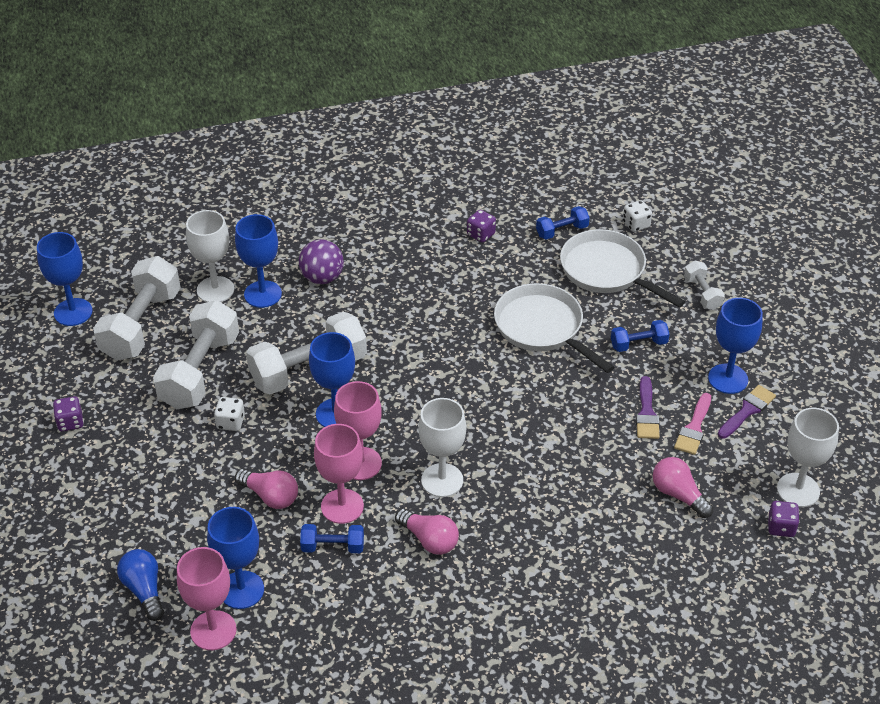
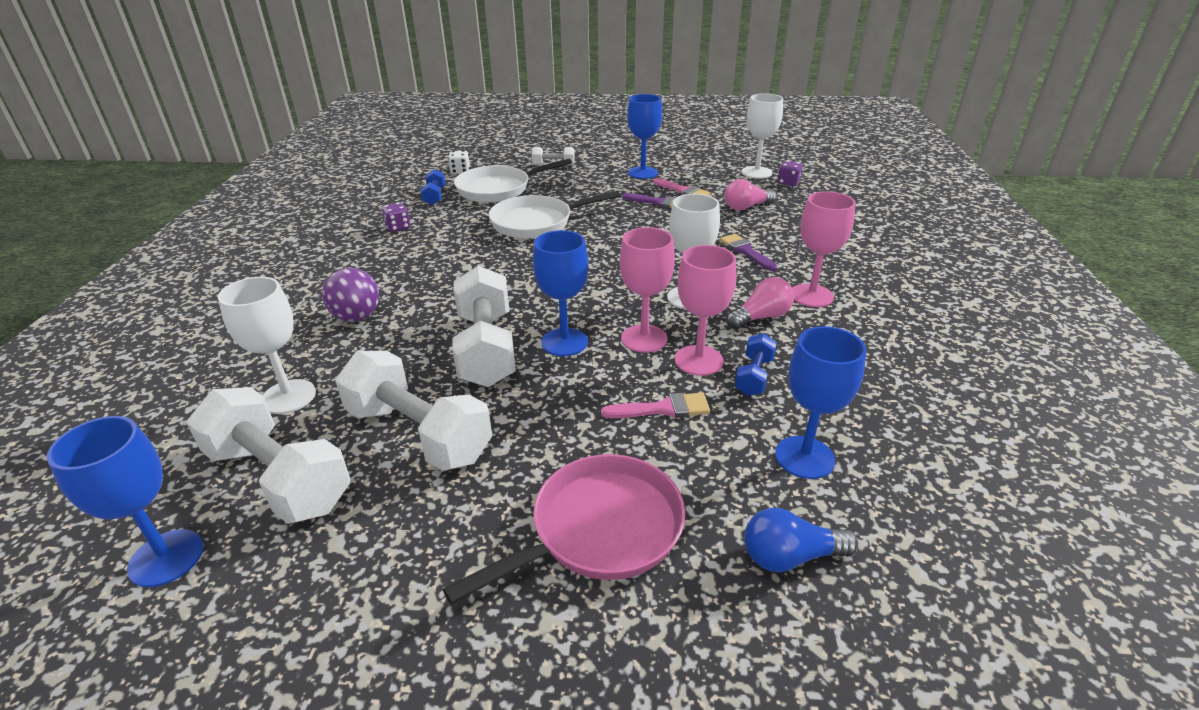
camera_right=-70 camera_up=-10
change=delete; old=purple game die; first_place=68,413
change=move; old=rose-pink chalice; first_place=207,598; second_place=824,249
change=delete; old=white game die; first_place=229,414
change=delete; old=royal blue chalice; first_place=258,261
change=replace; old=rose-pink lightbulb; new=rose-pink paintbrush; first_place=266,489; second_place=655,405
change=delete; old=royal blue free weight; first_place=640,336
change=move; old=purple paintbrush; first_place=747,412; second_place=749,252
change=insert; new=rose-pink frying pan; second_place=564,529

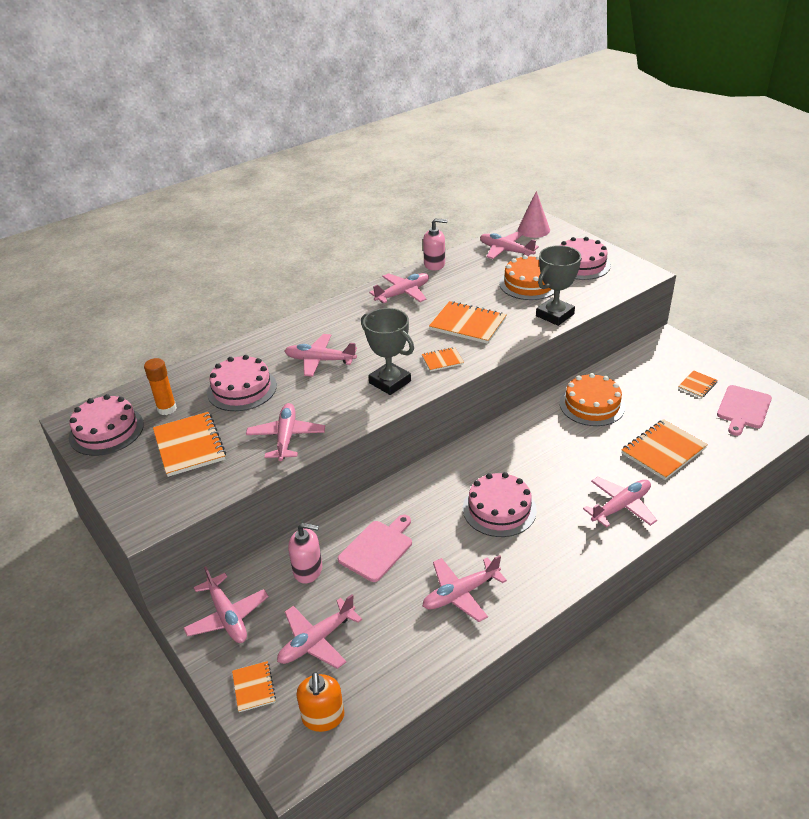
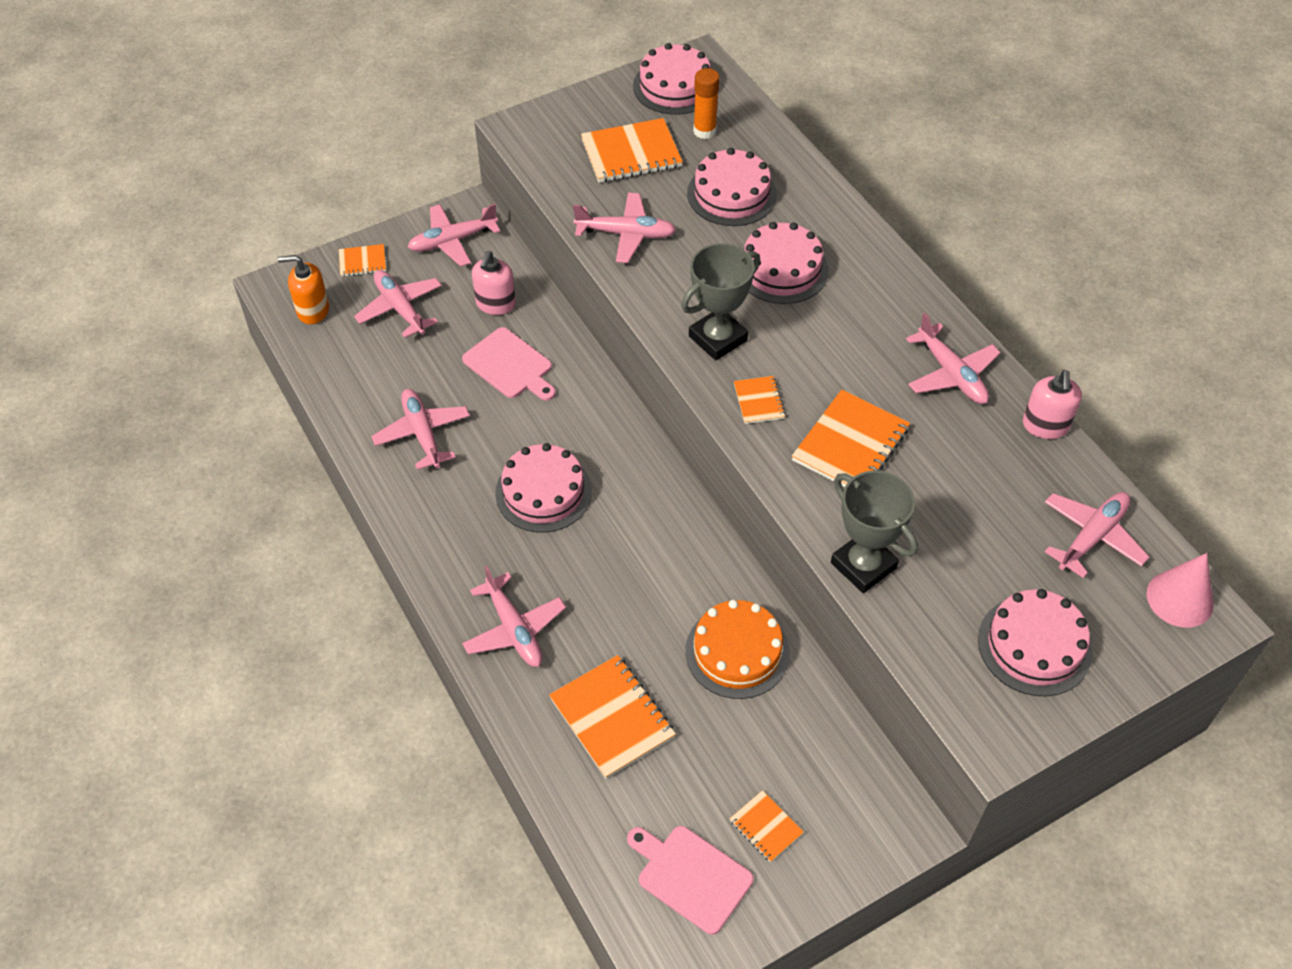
camera_right=95 camera_up=15
change=replace; old=rose-pink plane; new=rose-pink gateau; first_place=320,355; second_place=786,263
change=delete; old=bright orange gateau; first_place=526,277

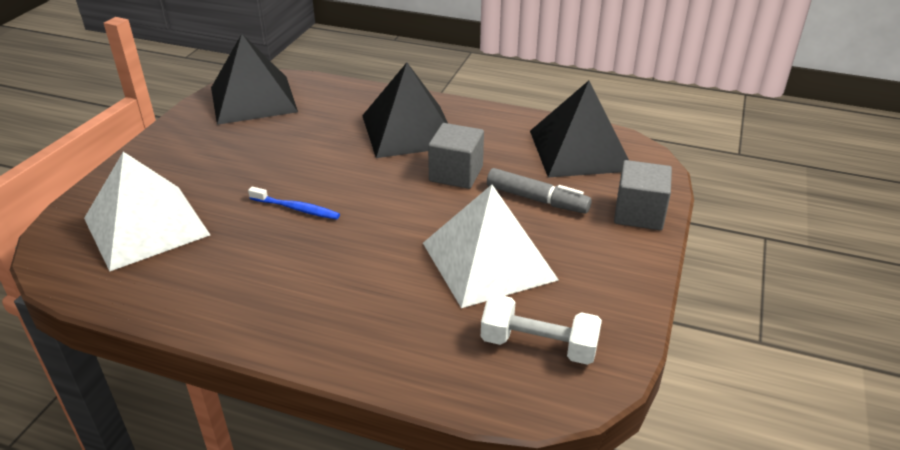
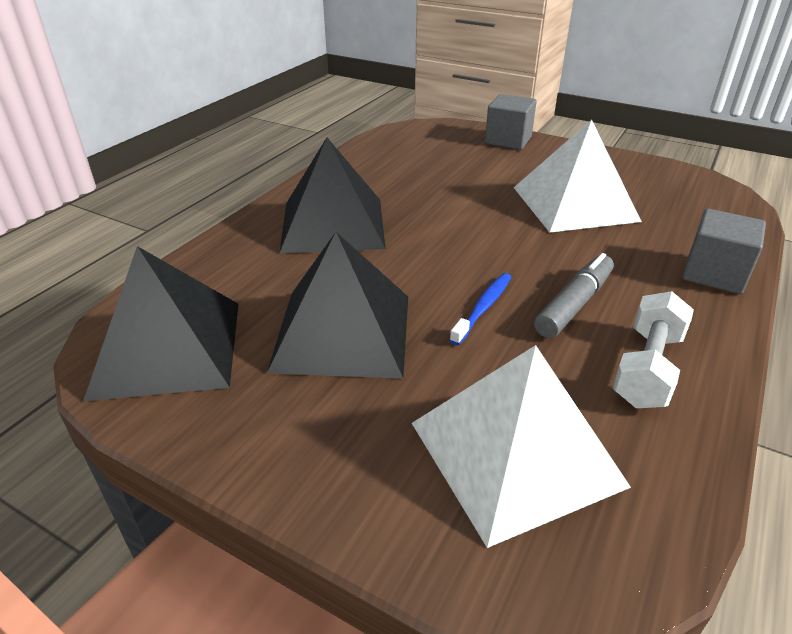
camera_right=-80 camera_up=0
change=move; old=grey cube; first_place=456,156; second_place=724,251
change=move; old=white free weight; first_place=541,329; second_place=653,349
change=move; old=grey marker; first_place=539,191; second_place=574,295
change=move; old=ebony pyramid shape; first_place=579,129; second_place=337,305

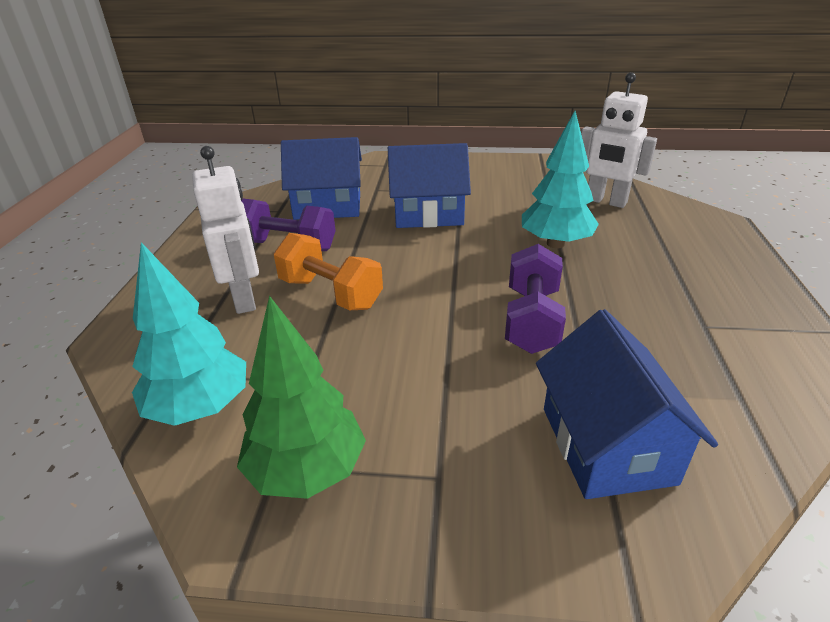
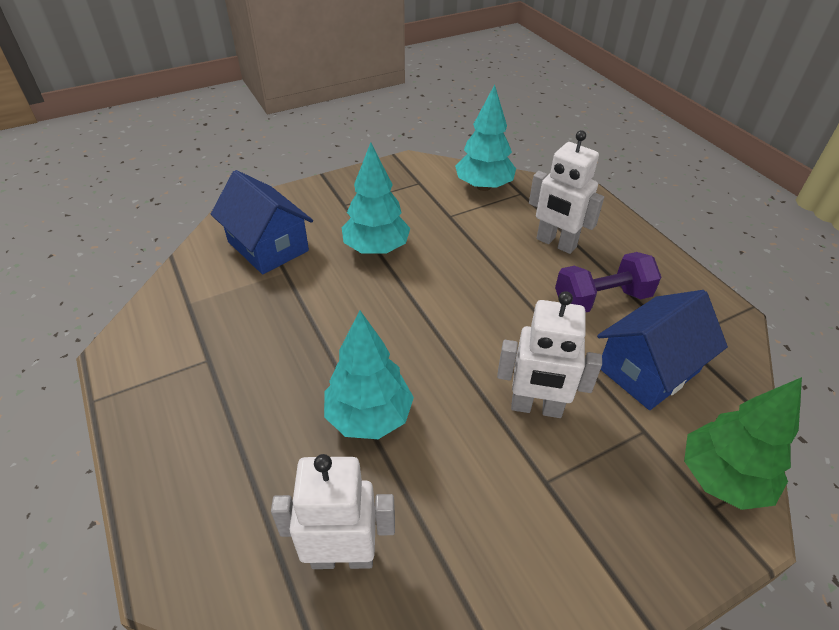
camera_right=145 camera_up=10
change=move; old=green toy tree; first_place=301,397; second_place=743,443
change=delete; old=bright orange free weight; first_place=328,271
change=replace; old=royal blue house; new=white robot; first_place=429,185; second_place=549,354
change=delete; old=purple free weight; first_place=535,299
change=insert; new=teal toy tree; second_place=376,198

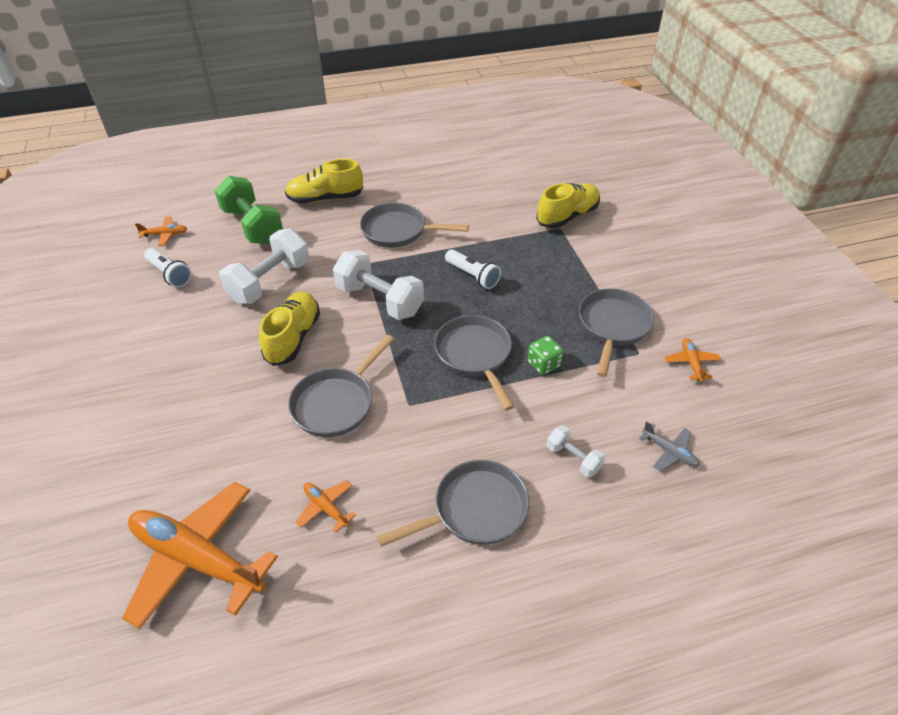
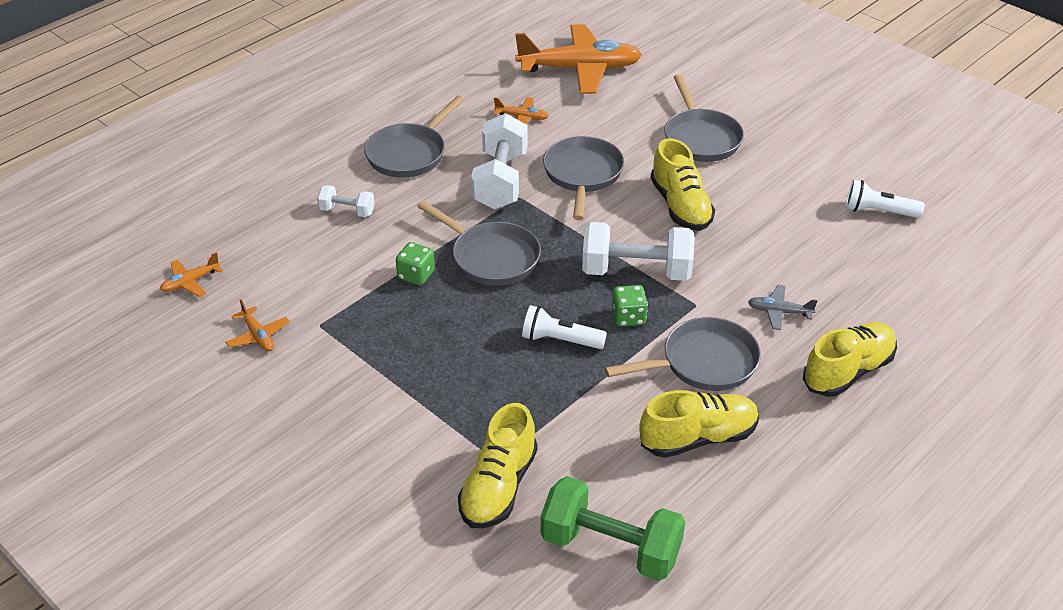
camera_right=150 camera_up=-5
change=move; old=bright orange plane; first_place=161,231; second_place=191,274
change=move; old=green free weight; first_place=249,210; second_place=613,528
change=move; old=white free weight; first_place=264,266; second_place=499,161
change=move; old=grey frying pan; first_place=616,332; second_place=704,118
change=move; old=grey plane; first_place=669,446; second_place=782,307
change=insert; new=green game die; second_place=630,306
change=insert; new=yellow sneaker; second_place=699,424

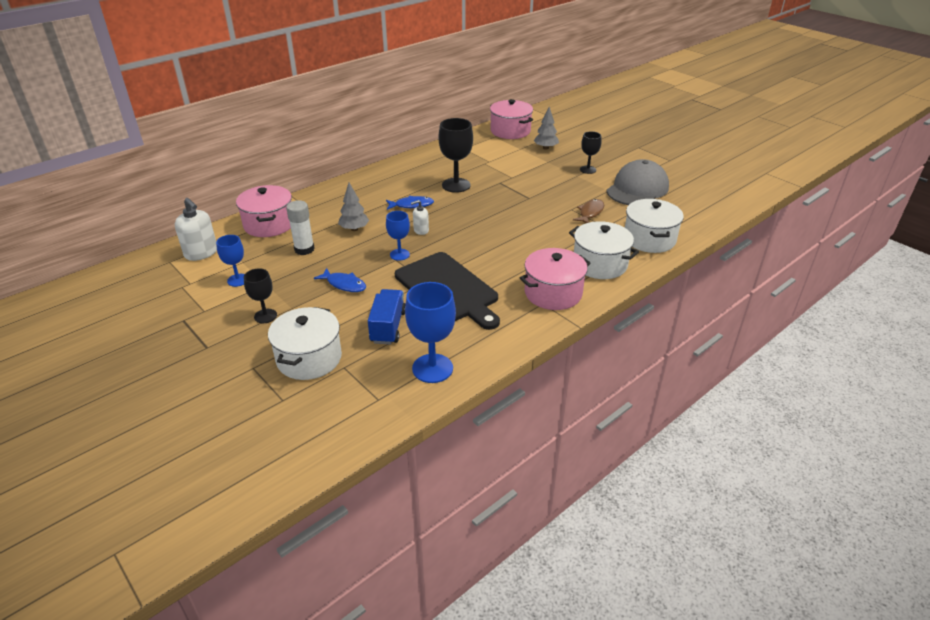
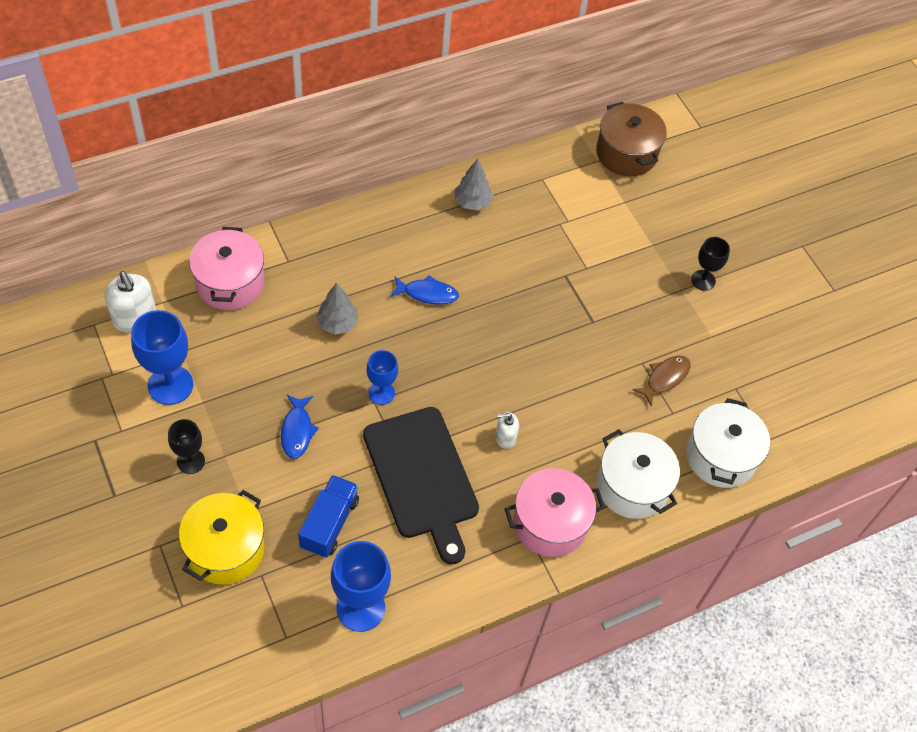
camera_right=10 camera_up=20
change=resize; old=royal blue chalice; first_place=230,261; second_place=162,357; factor=1.67
change=recolor; old=white cooking pot; new=yellow cooking pot; first_place=305,343; second_place=222,537
change=delete; old=white stick of glue; first_place=300,227
change=rotate; old=royal blue fish; first_place=340,280; second_place=300,427; degrees=45
change=move; old=white soap dispenser; first_place=420,217; second_place=507,430
change=delete; old=ebony chalice; first_place=455,155
change=recolor; old=rose-pink cooking pot; new=russet cooking pot; first_place=511,119; second_place=631,139
change=move; old=grey toy tree; first_place=546,128; second_place=474,185
change=delete; old=grey cap; first_place=637,182

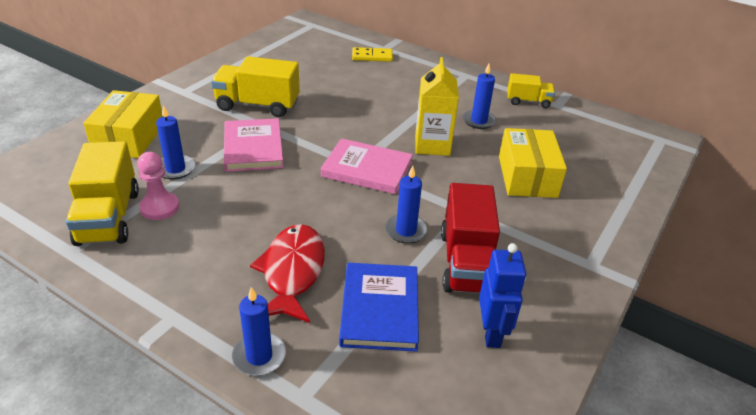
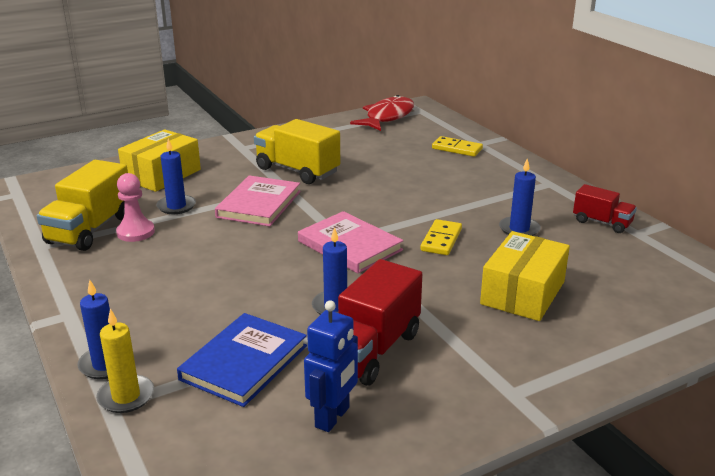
camera_right=30 camera_up=-10
change=move; old=scarlet fish; first_place=287,273; second_place=382,113
change=replace; old=yellow milk carton; new=yellow domino piece; first_place=437,106; second_place=441,237
change=recolor; old=yellow toy truck; new=scarlet toy truck; first_place=531,90; second_place=605,208
change=insert; new=yellow candle; second_place=125,361

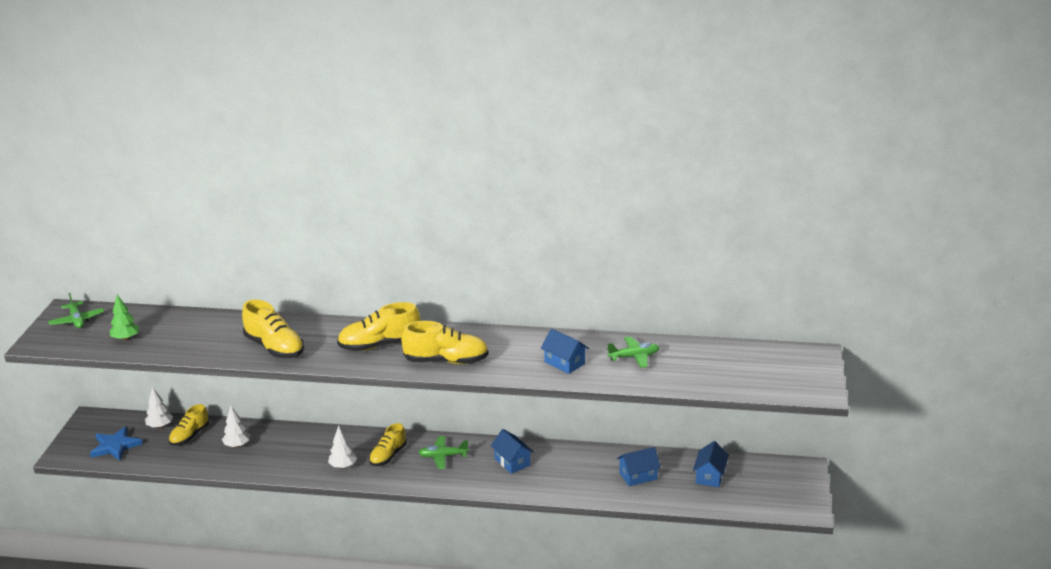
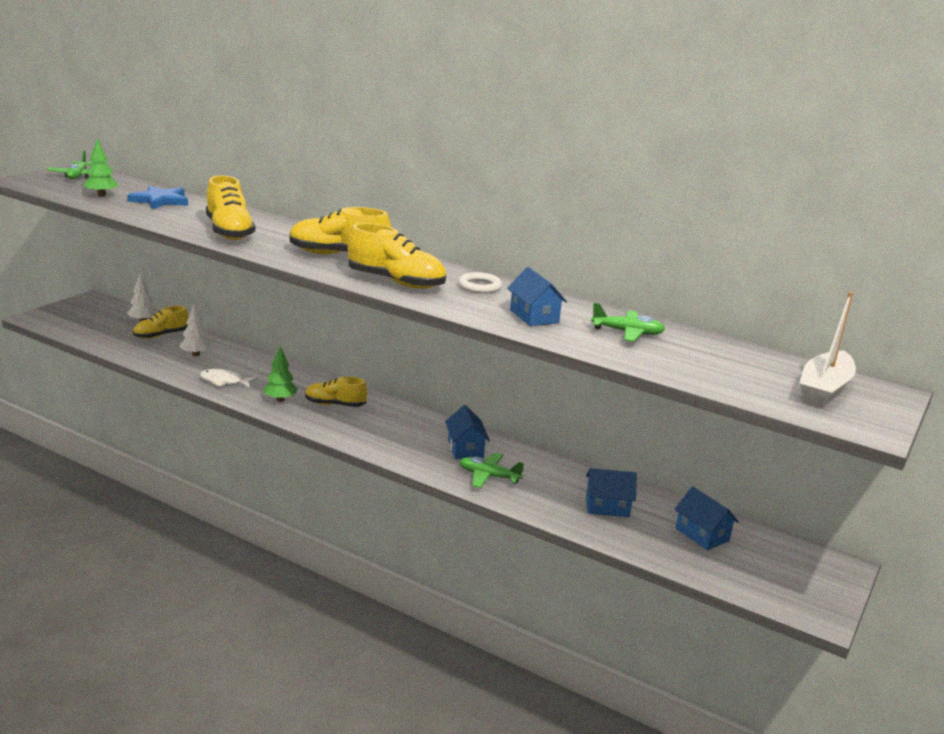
camera_right=20 camera_up=-5
change=move; old=royal blue star shape; first_place=116,443; second_place=157,197
change=recolor; old=white toy tree; new=green toy tree; first_place=342,447; second_place=280,373
change=rotate; old=yellow sneaker; first_place=388,444; second_place=336,391; degrees=45
change=move; old=green plane; first_place=443,452; second_place=491,470
change=rotate; old=royal blue house; first_place=711,464; second_place=706,518; degrees=-75
change=insert; new=white fish; second_place=229,378
change=insert; new=white hoop; second_place=480,282
change=insert; new=white sailboat; second_place=827,349

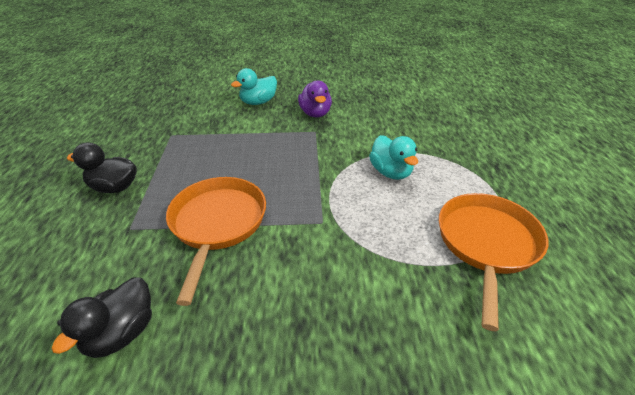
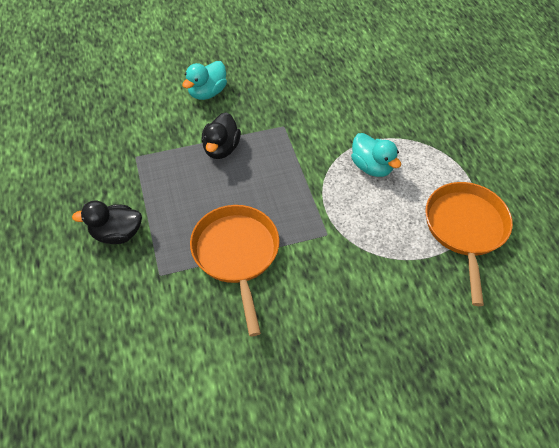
camera_right=-15 camera_up=15
change=move; old=ebony rubber duck; first_place=101,317; second_place=221,135
change=delete; old=purple rubber duck; first_place=315,98

